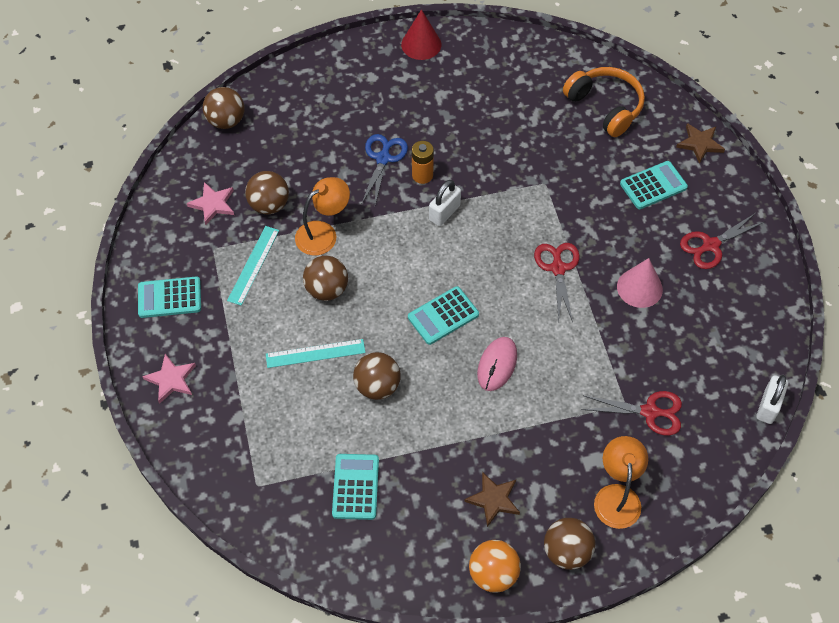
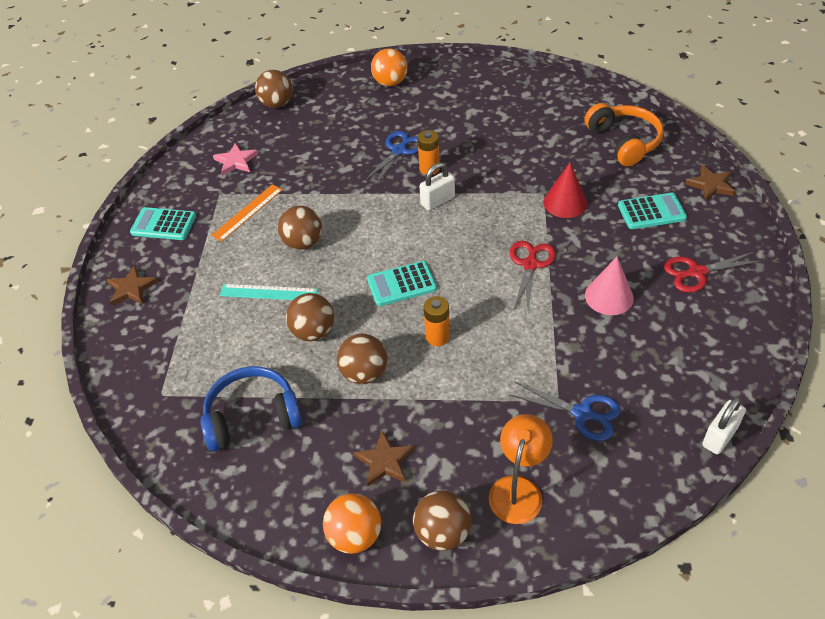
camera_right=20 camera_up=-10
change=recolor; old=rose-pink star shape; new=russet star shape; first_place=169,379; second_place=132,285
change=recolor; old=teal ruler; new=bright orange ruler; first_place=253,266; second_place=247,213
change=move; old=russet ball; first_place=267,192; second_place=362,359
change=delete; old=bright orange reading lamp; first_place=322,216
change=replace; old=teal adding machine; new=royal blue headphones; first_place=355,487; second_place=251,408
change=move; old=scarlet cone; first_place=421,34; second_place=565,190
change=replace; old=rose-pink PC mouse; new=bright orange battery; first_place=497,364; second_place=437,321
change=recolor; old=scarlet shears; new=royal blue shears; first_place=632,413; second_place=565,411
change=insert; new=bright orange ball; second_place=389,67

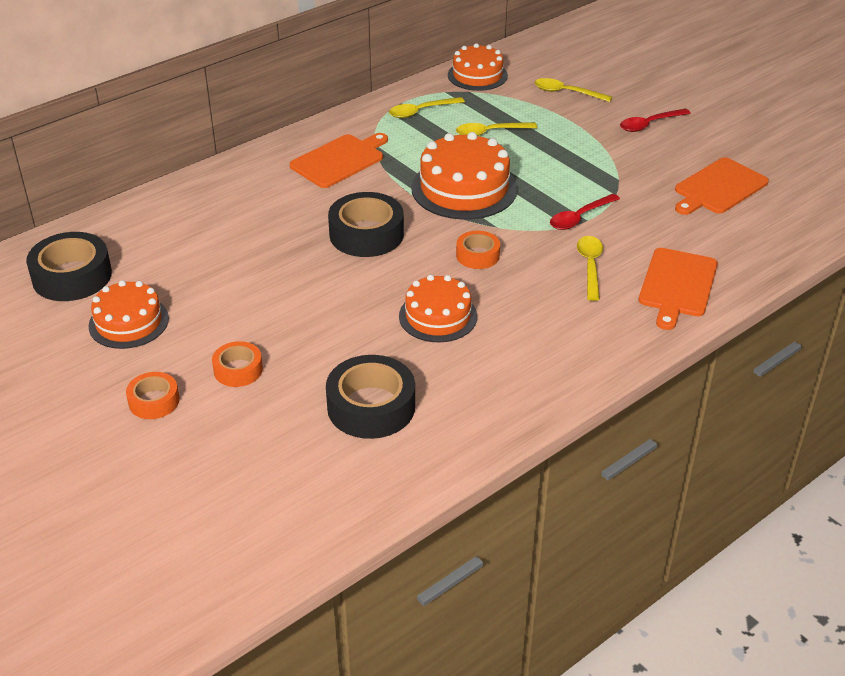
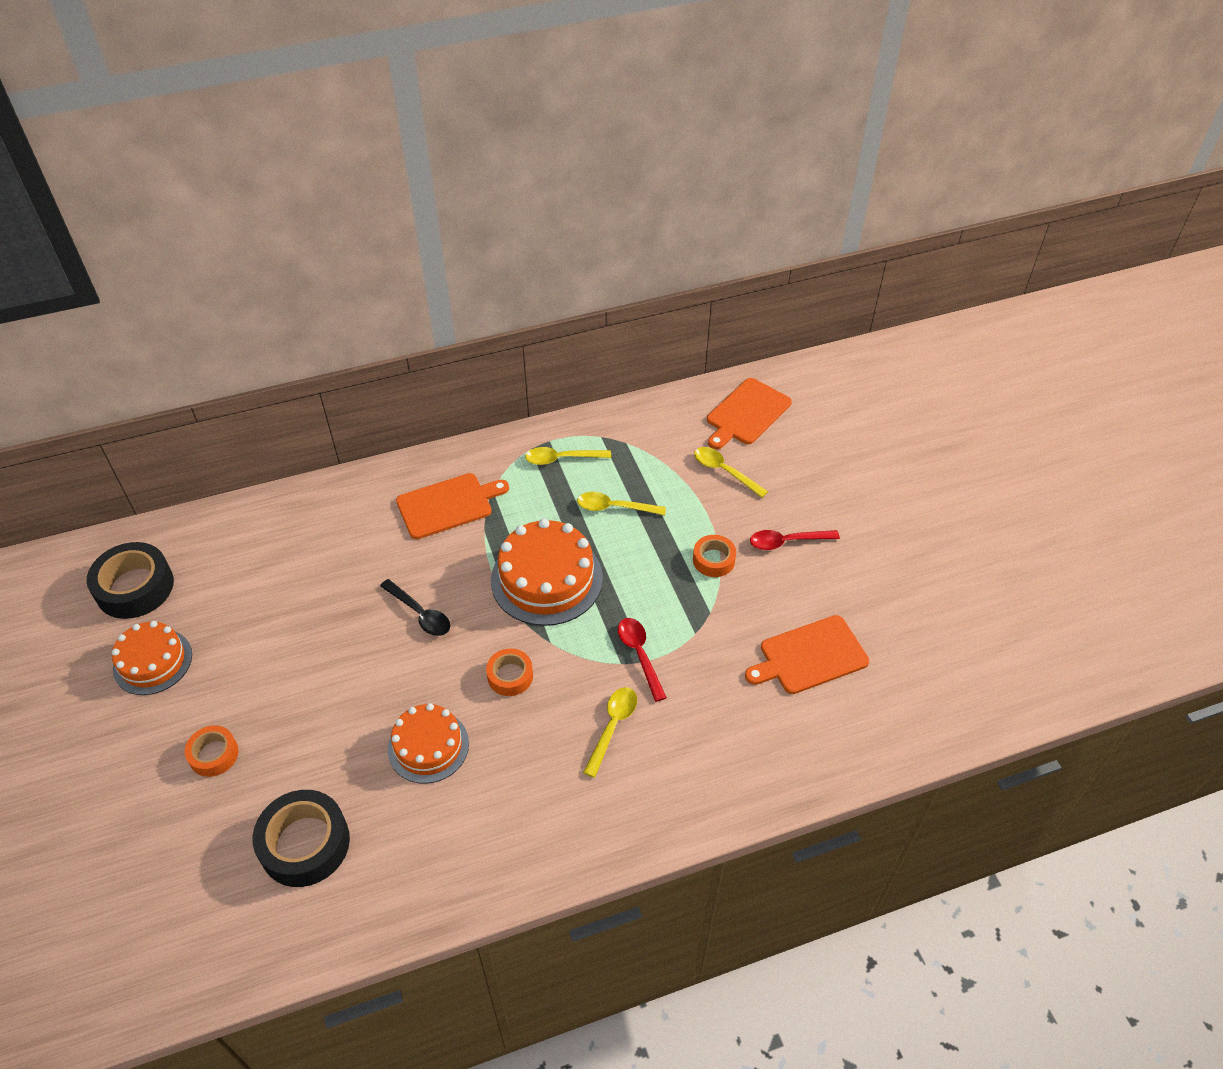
camera_right=20 camera_up=10
change=move; old=bright orange tape; first_place=152,395; second_place=714,556
change=replace; old=ebony tape; new=ebony spoon; first_place=366,224; second_place=415,607
change=delete; old=bright orange gateau; first_place=478,67
change=rotate; old=scarlet spoon; first_place=585,212; second_place=642,660; degrees=90
change=move; old=bright orange chopping board; first_place=678,289; second_place=749,413

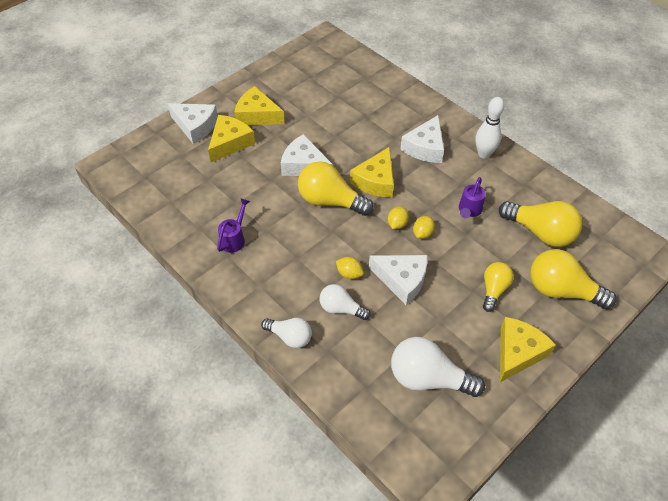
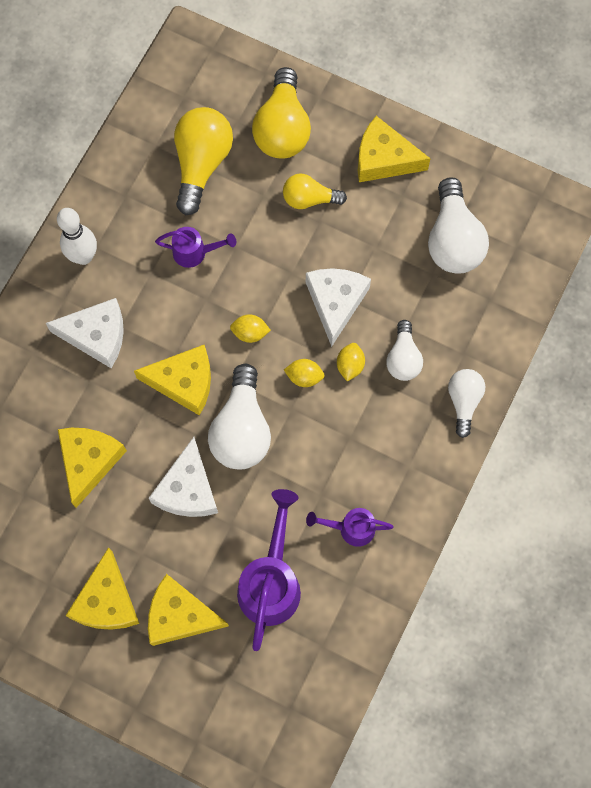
camera_right=-110 camera_up=20
change=delete; old=white cheese; first_place=193,123
change=recolor; old=yellow lightbulb; new=white lightbulb; first_place=336,188; second_place=239,416
change=move; old=yellow citrus fruit; first_place=424,227; second_place=304,373
change=insert; new=yellow cheese; second_place=92,468
change=insert; new=purple sprinkling can; second_place=269,570

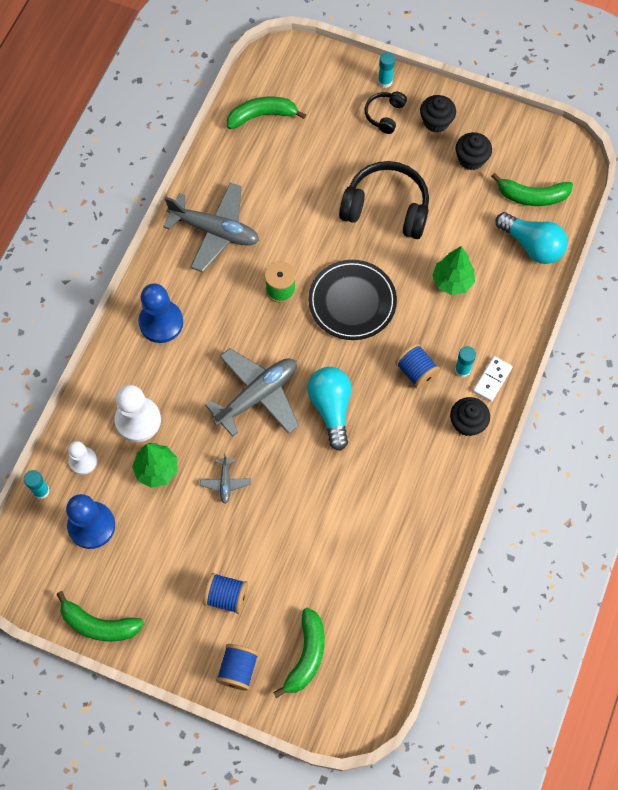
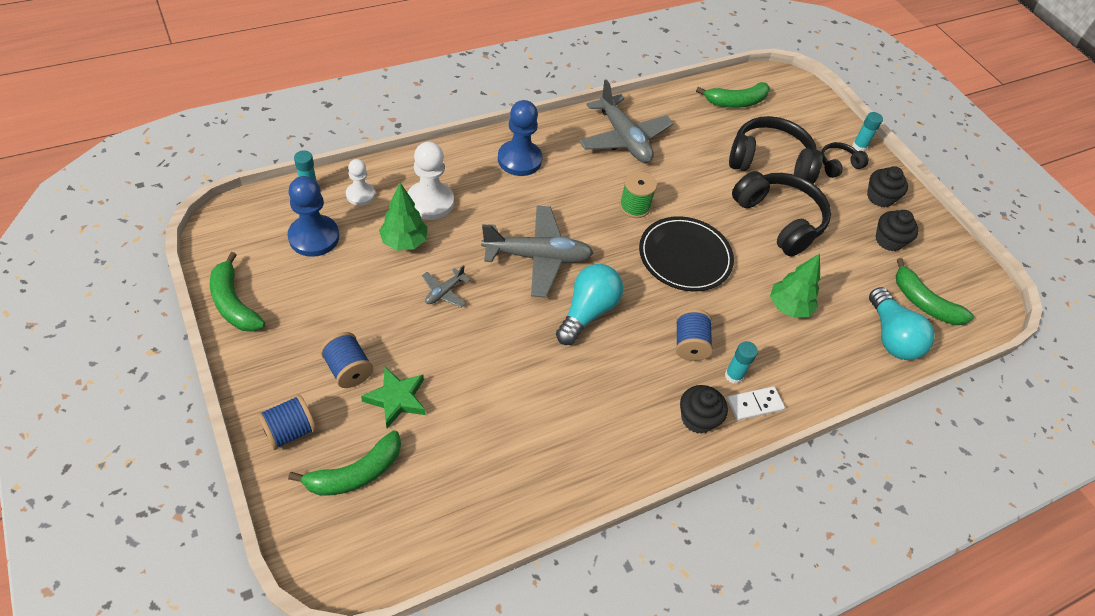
camera_right=35 camera_up=-15
change=rotate; old=green banana fruit; first_place=266,112; second_place=733,95; degrees=135
change=insert; new=green star shape; second_place=393,397
change=insert; new=ebony headphones; second_place=776,150

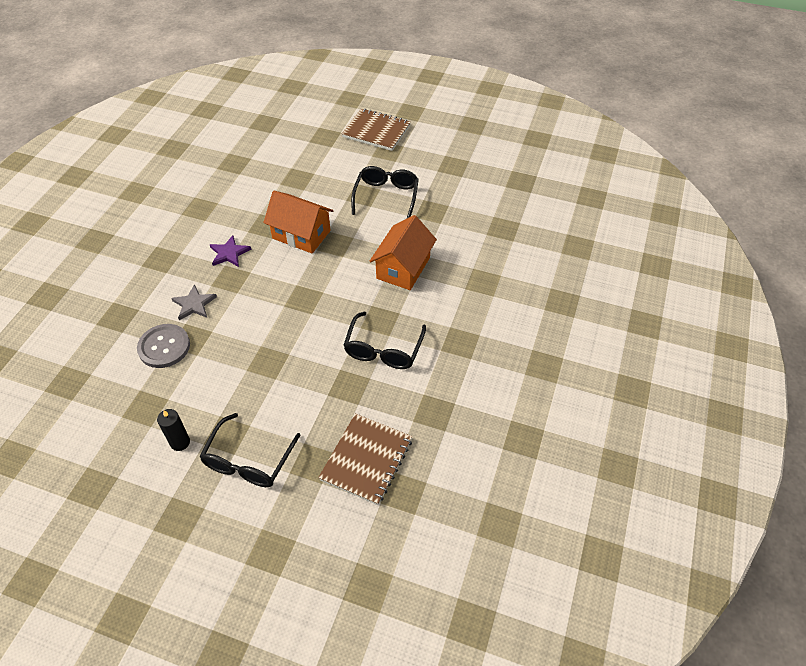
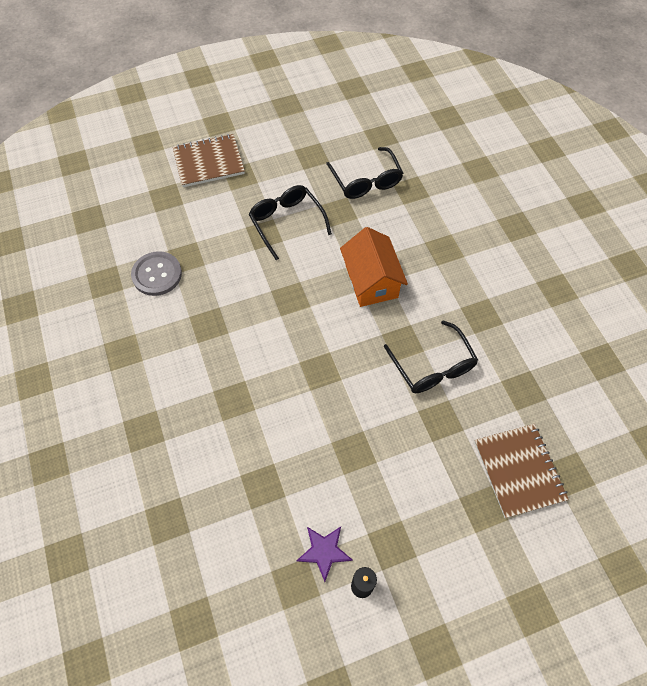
camera_right=-40 camera_up=10
change=move; old=grey sewing button; first_place=163,346; second_place=156,273
change=delete; old=grey star shape; first_place=194,302
change=move; old=ebony spectacles; first_place=250,450; second_place=364,173
change=move; old=purple star shape; first_place=230,251; second_place=324,554
change=delete; old=bright orange house; first_place=298,222

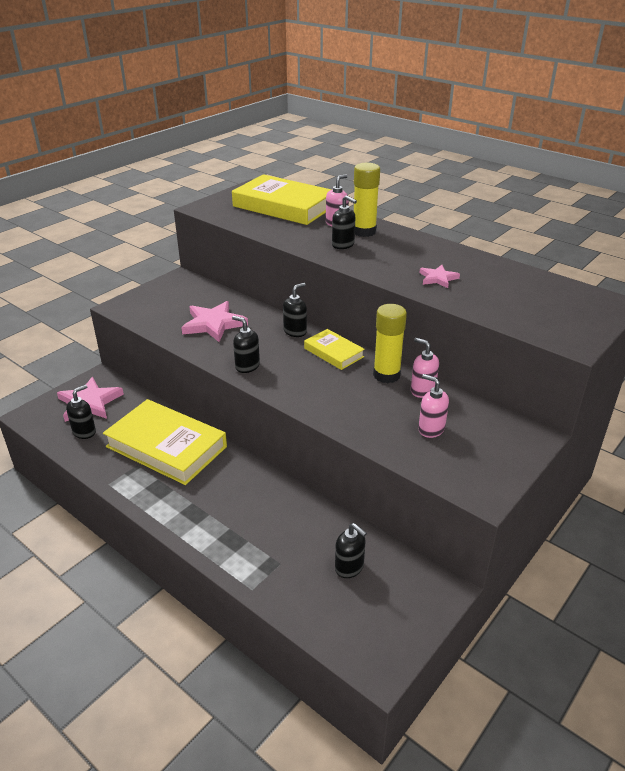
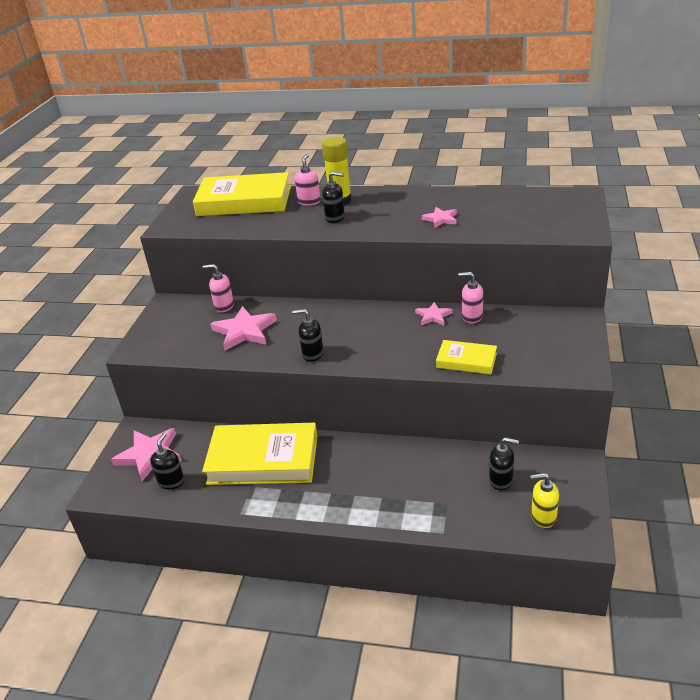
camera_right=-25 camera_up=0
change=delete; old=ebony soap dispenser; first_place=295,310
change=move; old=yellow hardcover; first_place=334,349; second_place=466,357
change=replace; old=yellow stick of glue; new=rose-pink star shape; first_place=390,343; second_place=434,314
change=move; old=rose-pink soap dispenser; first_place=433,406; second_place=218,288
change=insert; new=yellow soap dispenser; second_place=544,500

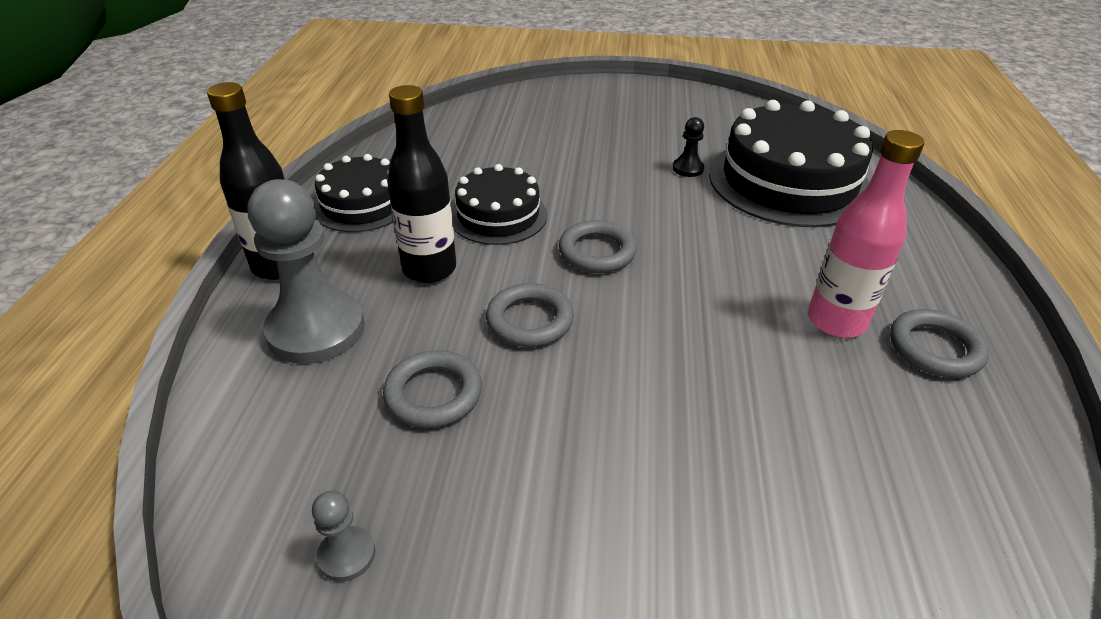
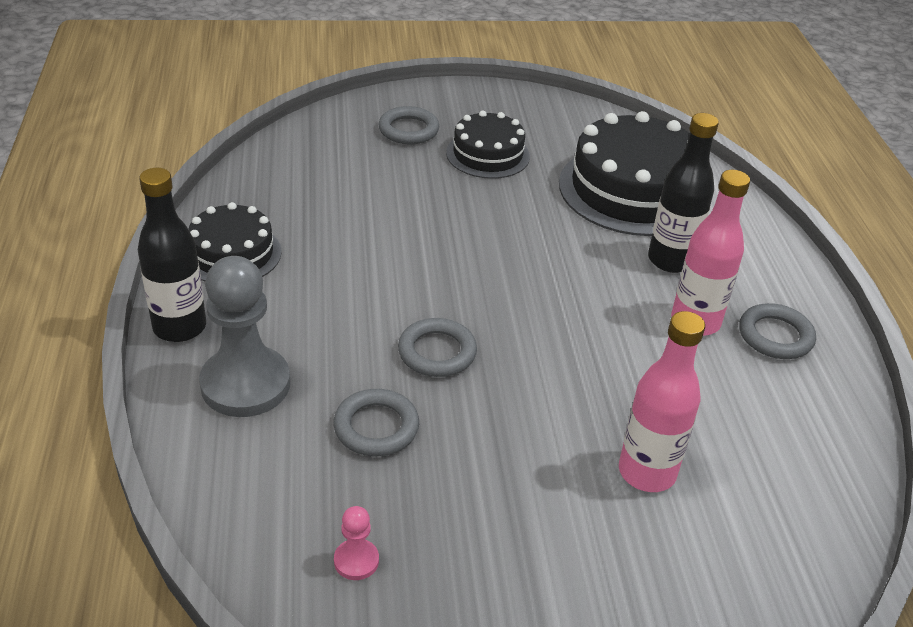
camera_right=-15 camera_up=0
change=recolor; old=grey pawn; new=rose-pink pawn; first_place=343,536; second_place=356,543
change=move; old=ebony bottle; first_place=421,184; second_place=683,193
change=move; old=ebony gateau; first_place=499,204; second_place=488,144
change=move; old=grey hoop; first_place=598,246; second_place=408,125
change=delete; old=ebony pawn; first_place=688,147
change=insert; new=rose-pink bottle; second_place=662,401

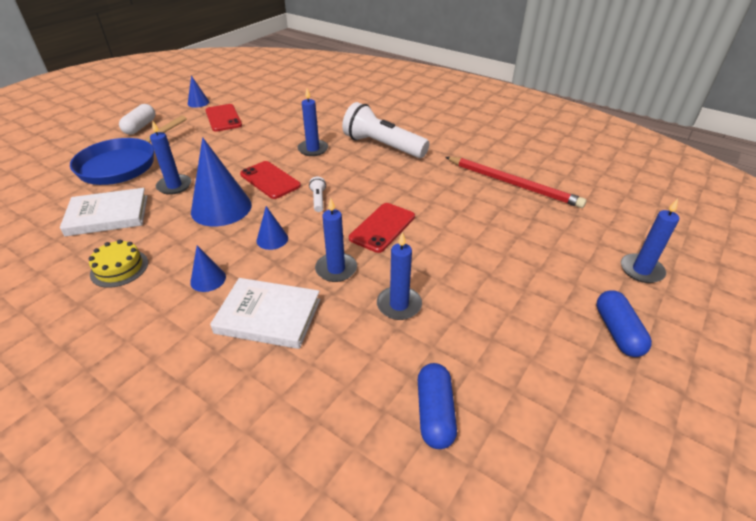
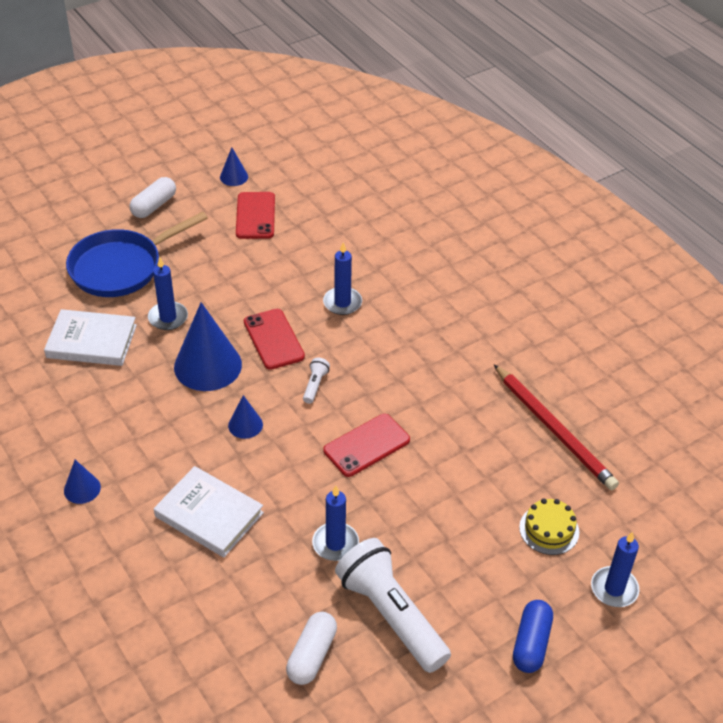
camera_right=20 camera_up=5
change=move; old=yellow gateau; first_place=118,264; second_place=549,527
change=move; old=royal blue cone; first_place=208,269; second_place=82,482
change=delete; old=royal blue candle; first_place=336,240
change=move; old=white pocket torch; first_place=385,130; second_place=393,605
change=recolor; old=royal blue capsule; new=white capsule; first_place=437,406; second_place=311,648

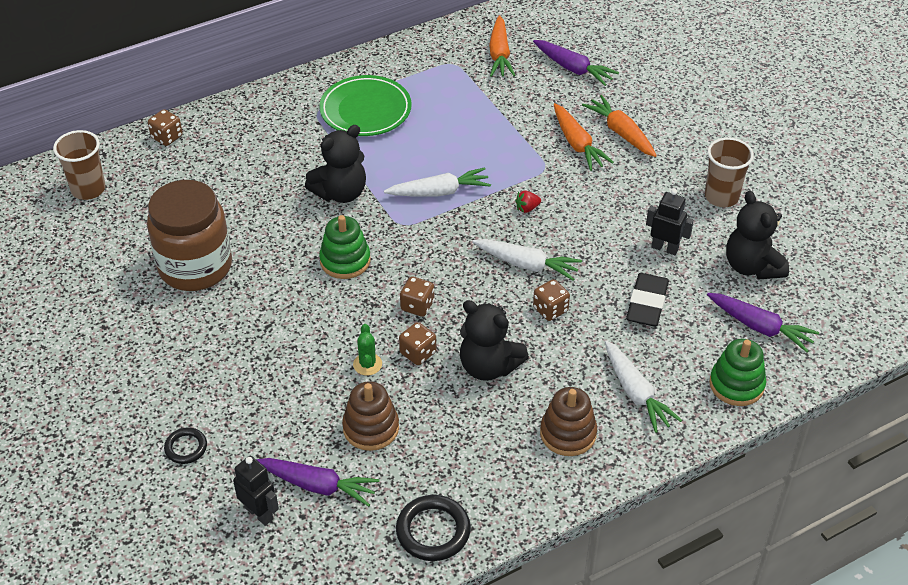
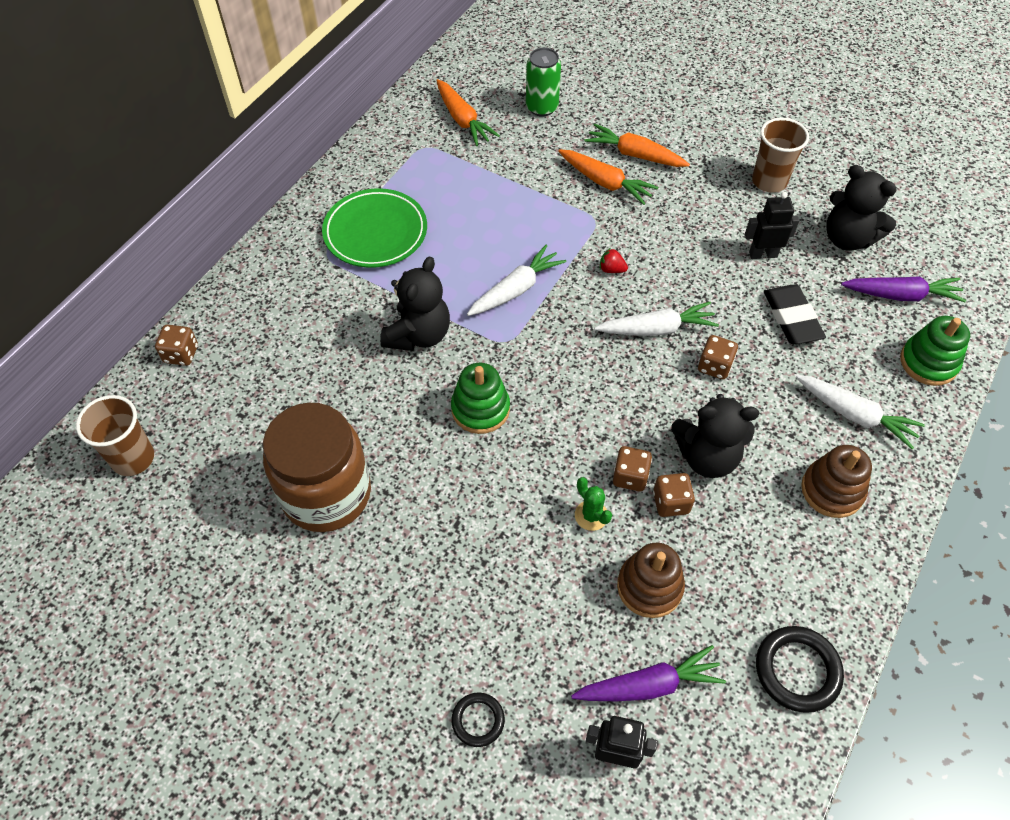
camera_right=-30 camera_up=10
change=move; old=russet game die; first_place=417,296; second_place=674,495
change=rotate; old=scarlet toy strawberry; first_place=528,202; second_place=614,260; degrees=75
change=replace; old=purple carrot; new=green tin; first_place=576,63; second_place=543,82

